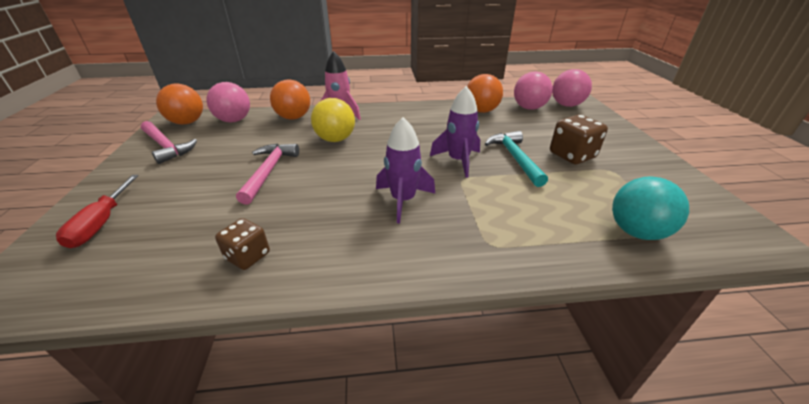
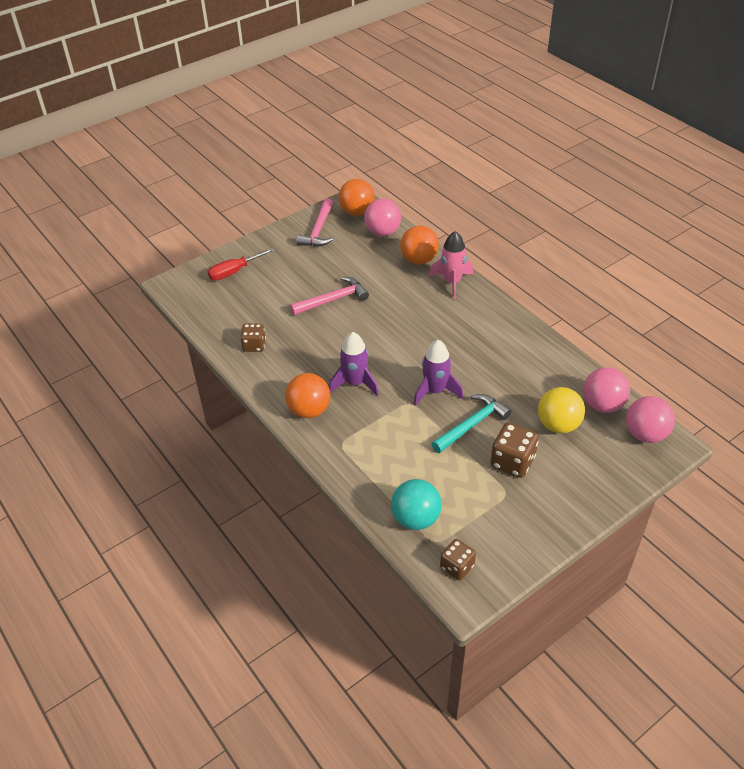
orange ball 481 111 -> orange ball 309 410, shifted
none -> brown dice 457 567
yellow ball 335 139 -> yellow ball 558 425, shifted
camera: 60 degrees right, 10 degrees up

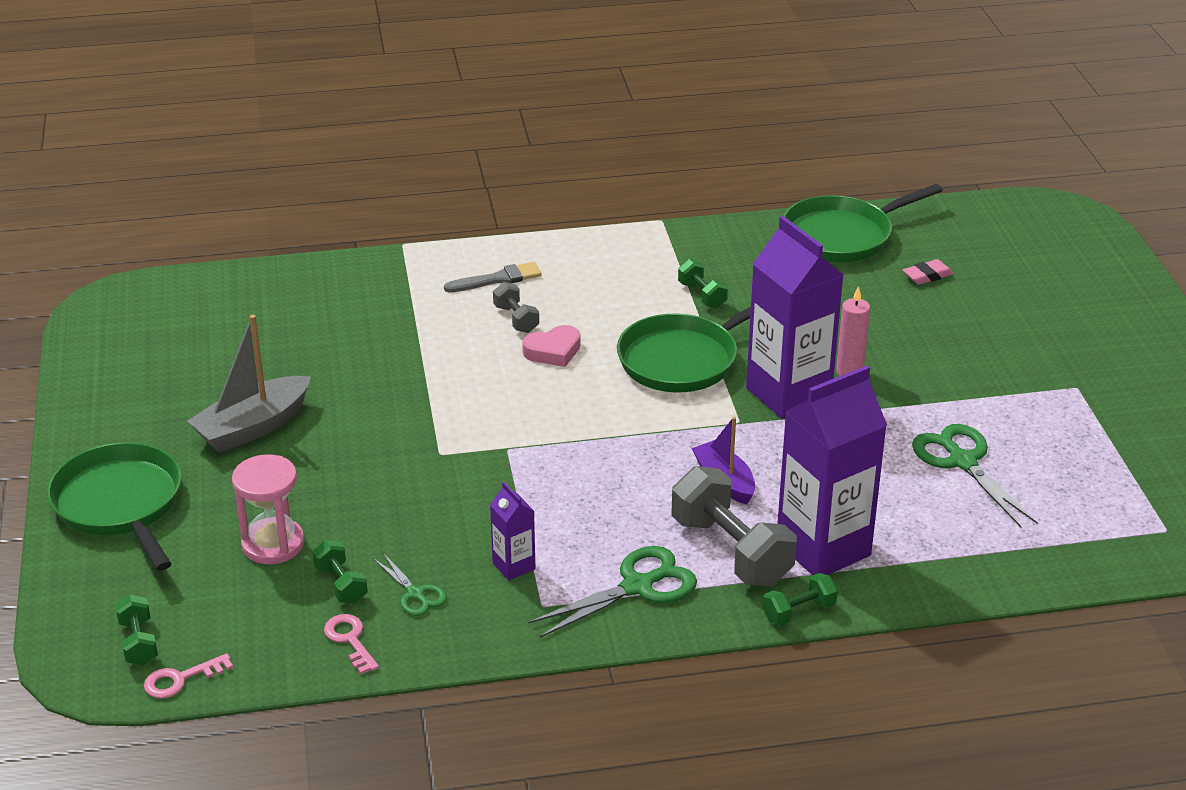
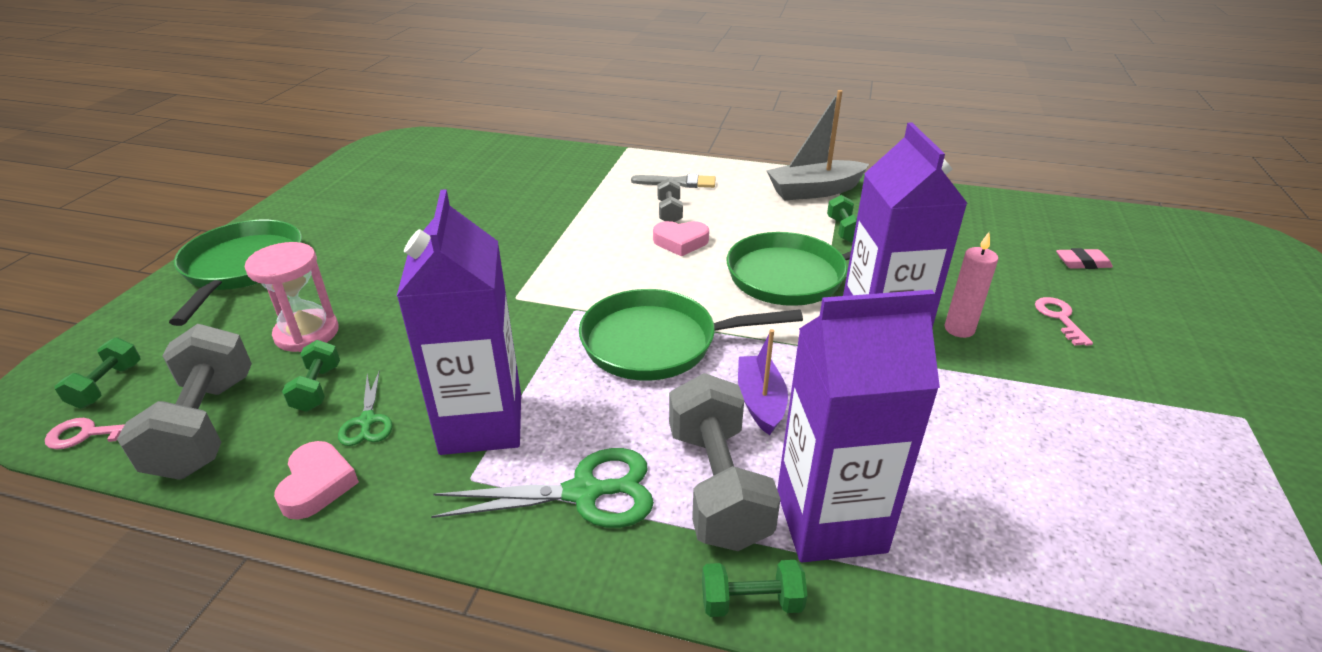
none -> grey dumbbell 205 426
none -> pink heart 317 485
purple carton 514 566 -> purple carton 481 424, x2.18
green pan 842 236 -> green pan 657 343, shifted
grey boat 253 427 -> grey boat 814 191, shifted
pink key 350 640 -> pink key 1059 318, shifted
green scissors 962 461 -> none
camera: 25 degrees right, 0 degrees up

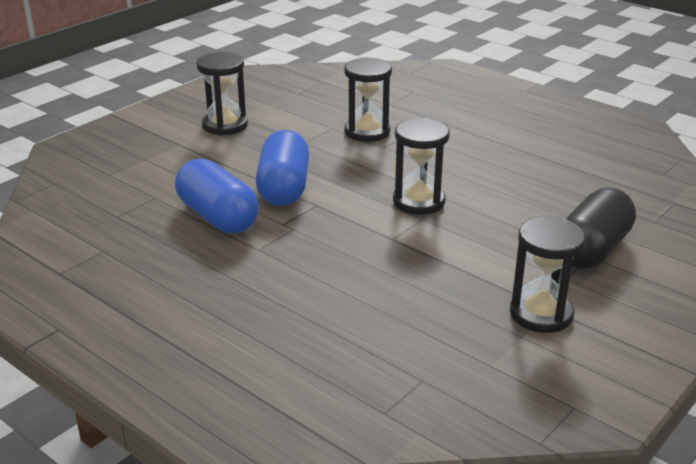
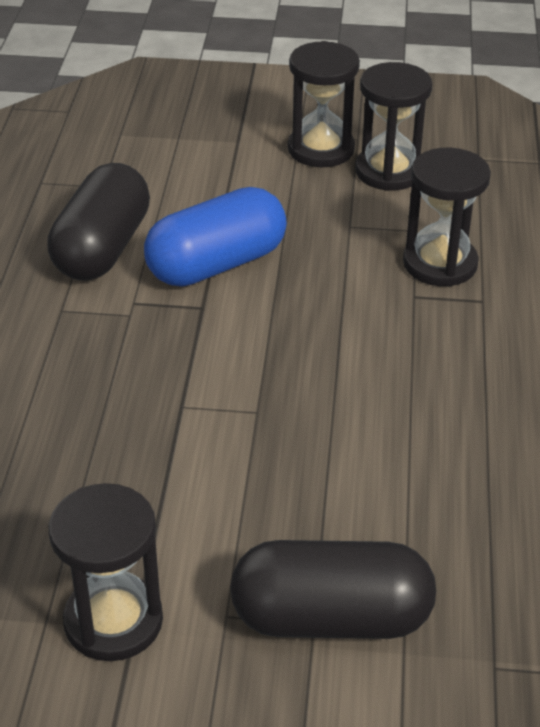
blue capsule 218 217 -> black capsule 102 249
black hourglass 418 201 -> black hourglass 389 171, shifted
camera: 55 degrees right, 10 degrees up

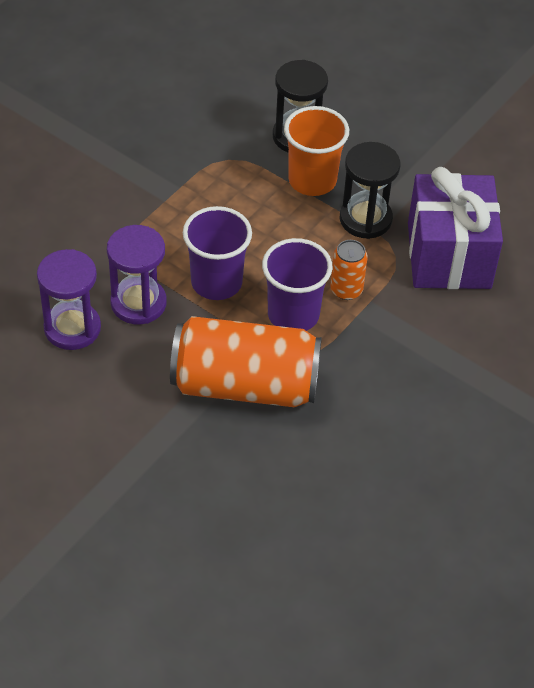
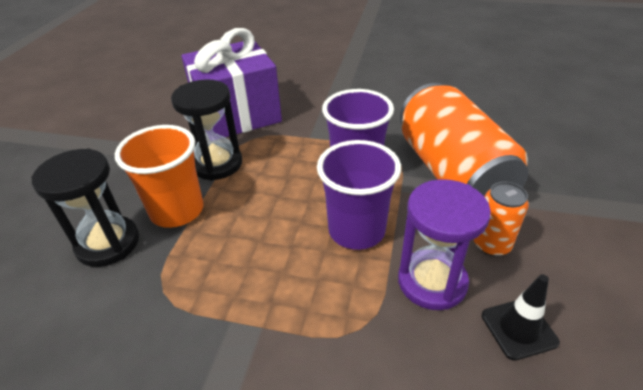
orange can 346 290 -> orange can 491 244, shifted
purple hourglass 72 328 -> black traffic cone 518 328
camera: 110 degrees left, 10 degrees down

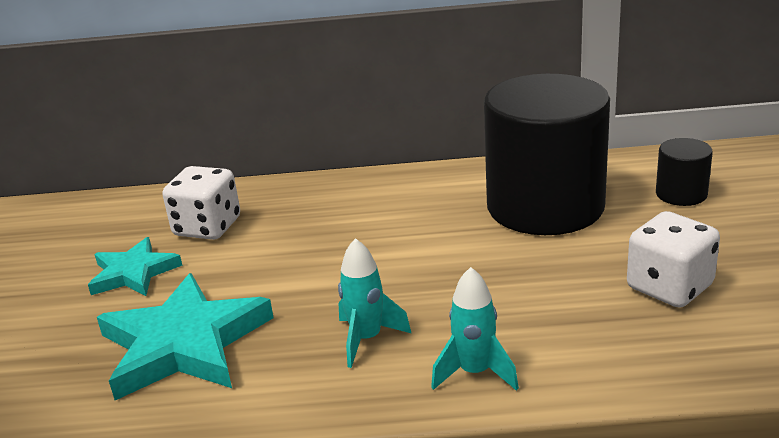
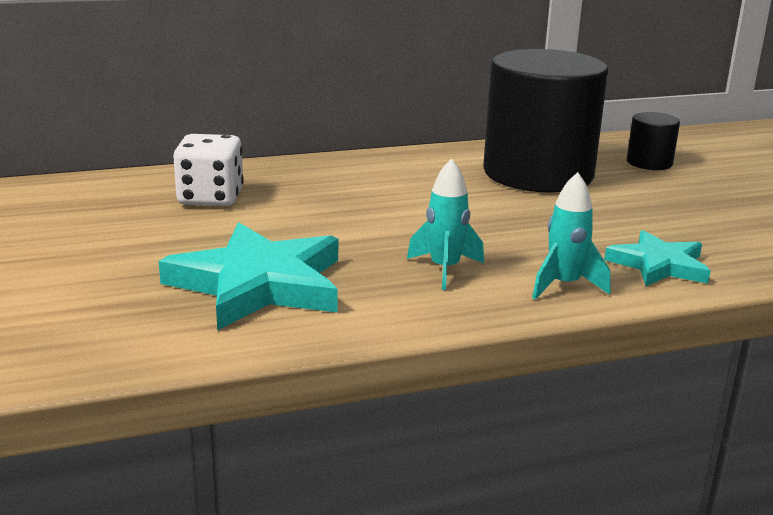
turquoise star 134 273 -> turquoise star 659 265, shifted
white dice 669 287 -> none
camera: 20 degrees left, 5 degrees down

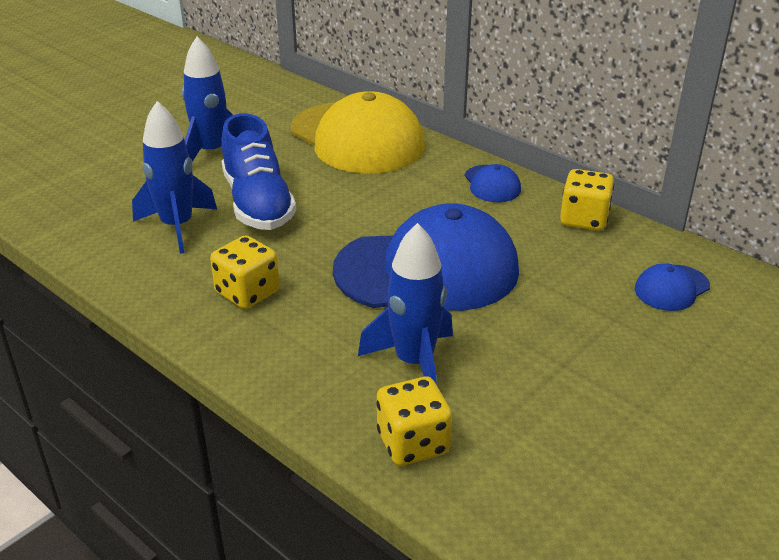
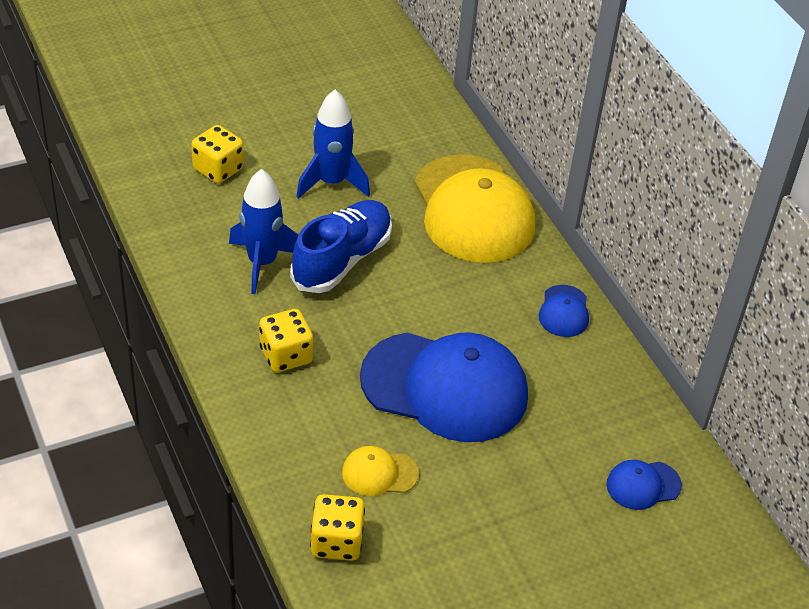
yellow dice 583 219 -> yellow dice 218 169, shifted
blue shoe 258 203 -> blue shoe 342 260, 150 degrees counterclockwise
blue rocket 414 362 -> yellow cap 379 473
camera: 20 degrees right, 10 degrees up

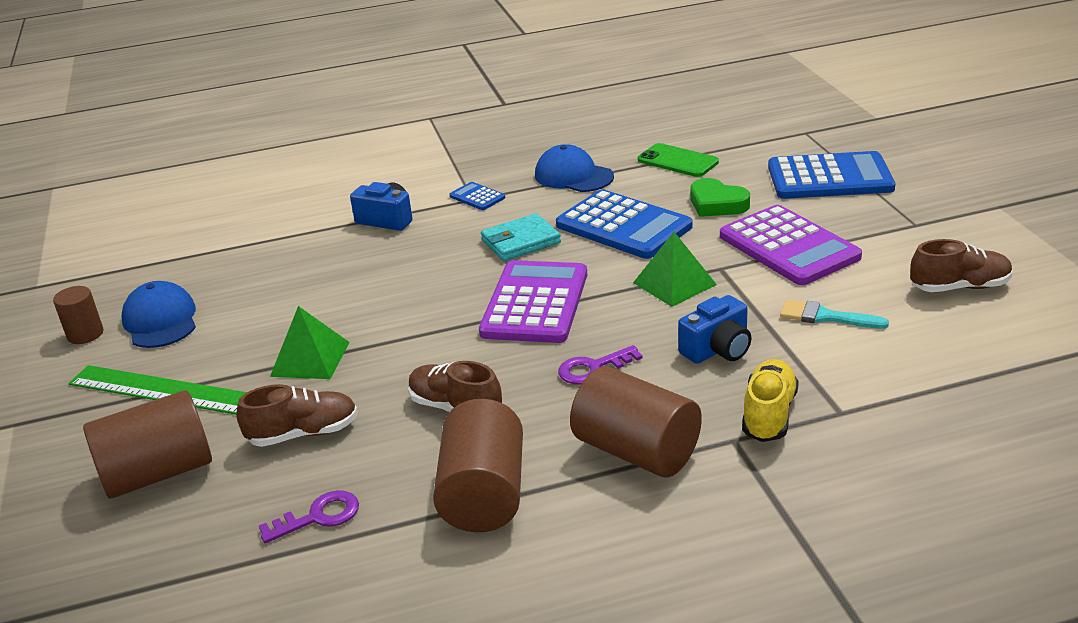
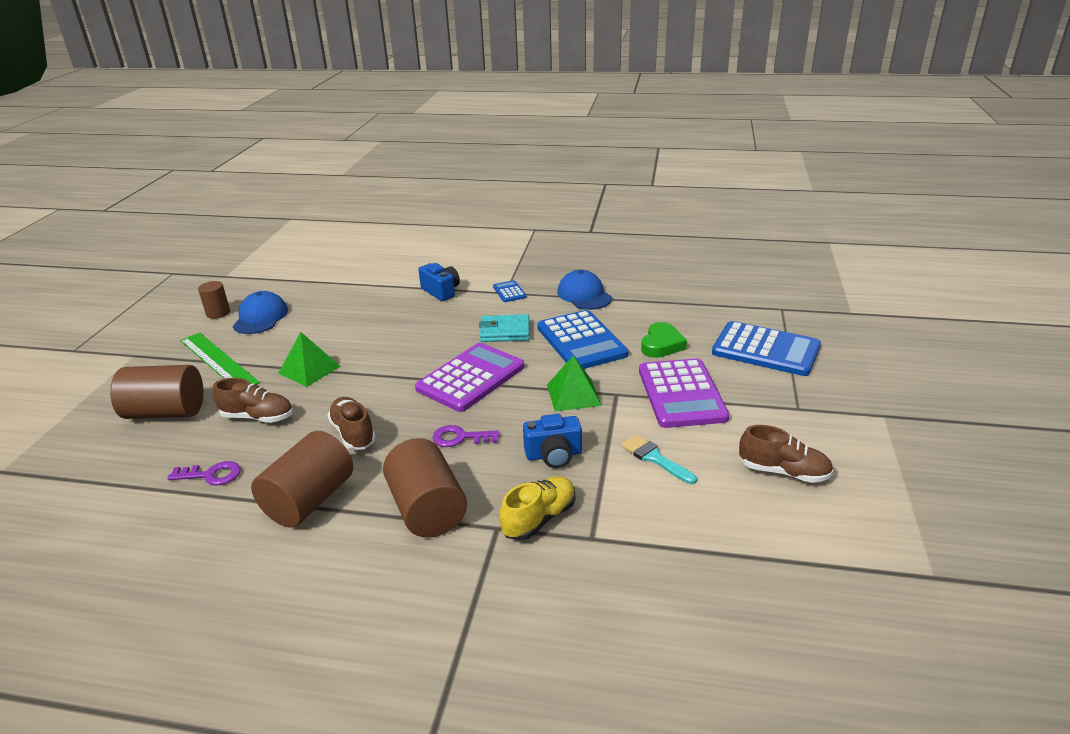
green heart 717 204 -> green heart 661 344, 135 degrees counterclockwise
green phone 677 161 -> none
camera: 25 degrees right, 0 degrees up

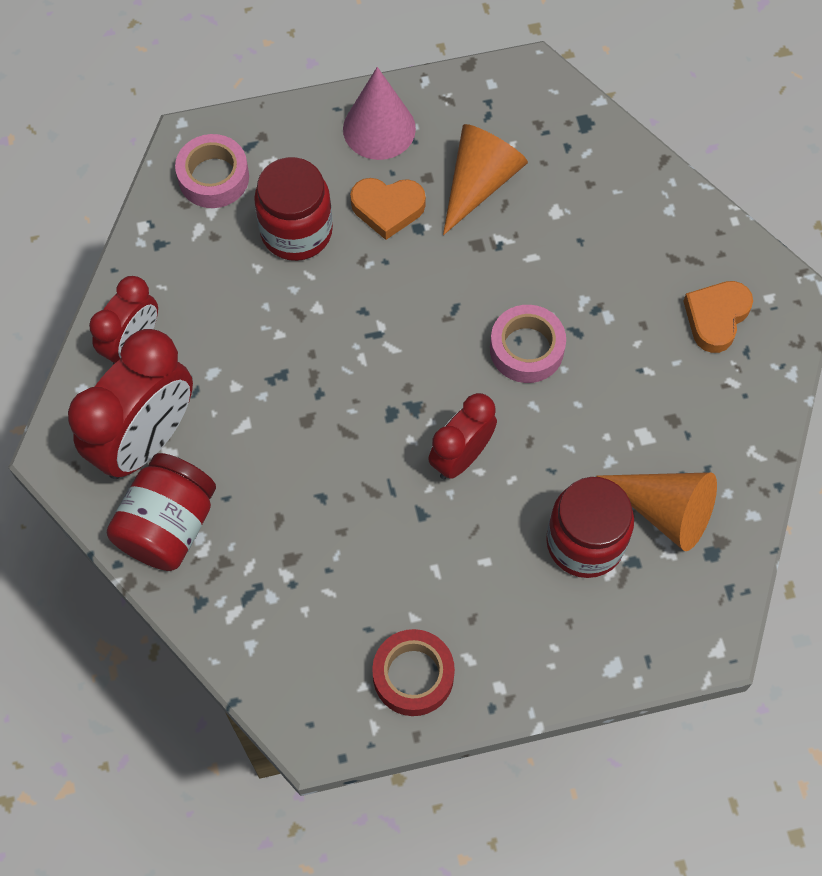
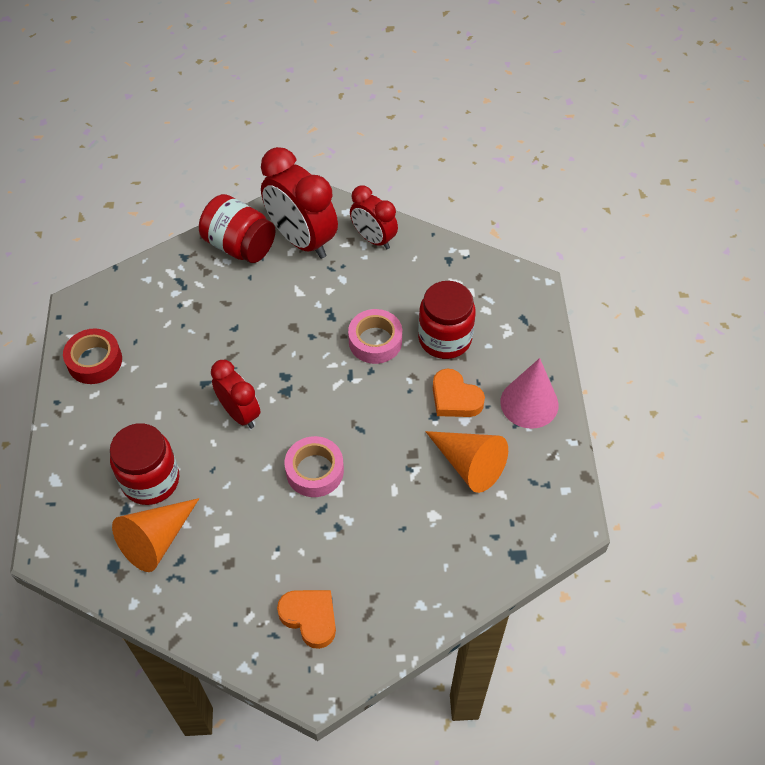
pink tape 213 177 -> pink tape 375 341, shifted
orange heart 387 208 -> orange heart 455 398, 60 degrees counterclockwise
camera: 100 degrees right, 10 degrees down

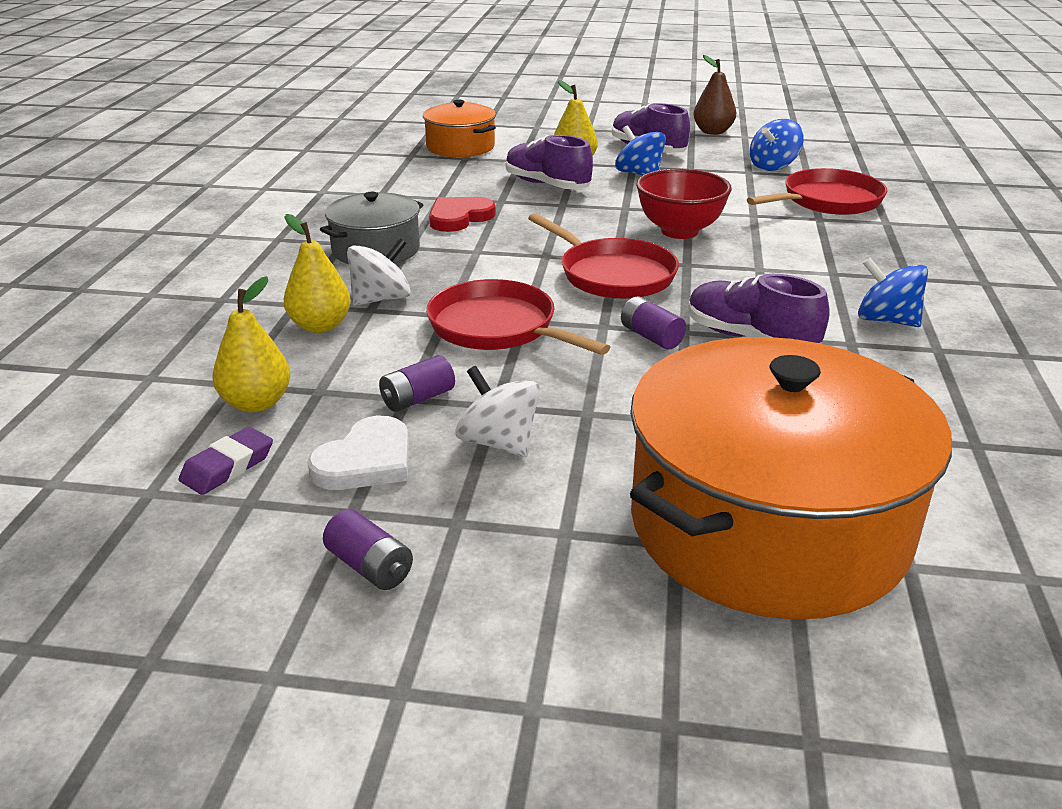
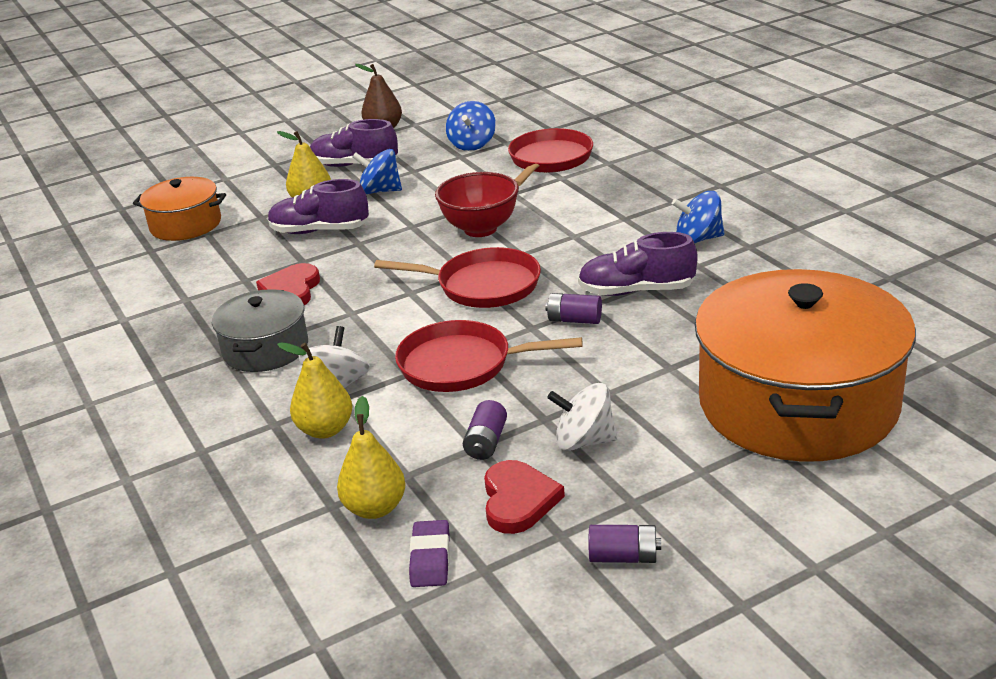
white heart 366 461 -> red heart 518 500
camera: 35 degrees left, 0 degrees up

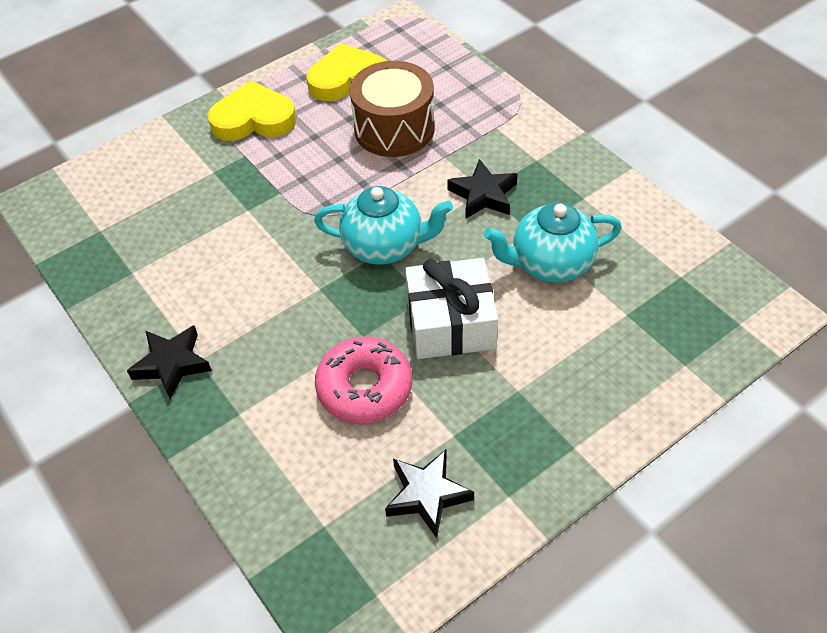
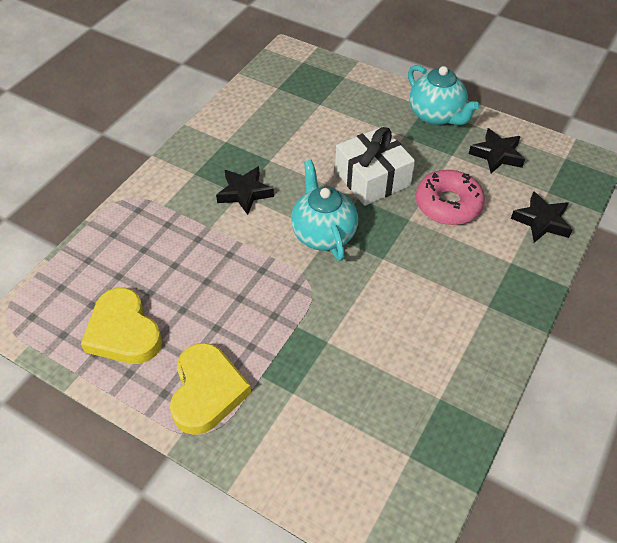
yellow heart 253 119 -> yellow heart 207 391, 150 degrees counterclockwise
turquoise teapot 550 264 -> turquoise teapot 436 116, shifted
black star 172 364 -> black star 541 221, shifted
brown drum 394 128 -> none
camera: 115 degrees left, 0 degrees up

